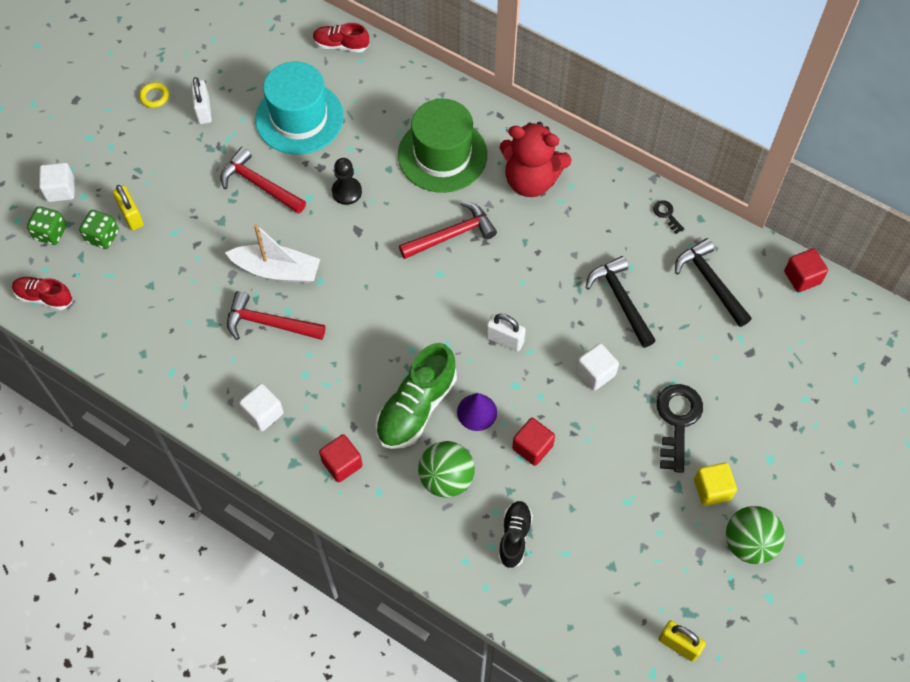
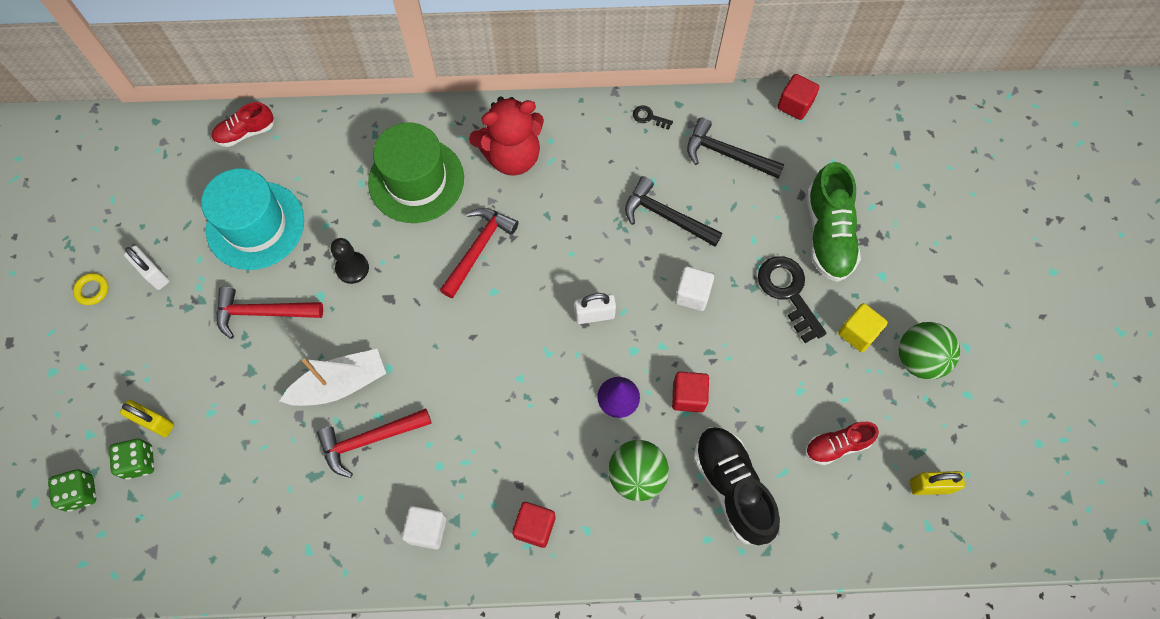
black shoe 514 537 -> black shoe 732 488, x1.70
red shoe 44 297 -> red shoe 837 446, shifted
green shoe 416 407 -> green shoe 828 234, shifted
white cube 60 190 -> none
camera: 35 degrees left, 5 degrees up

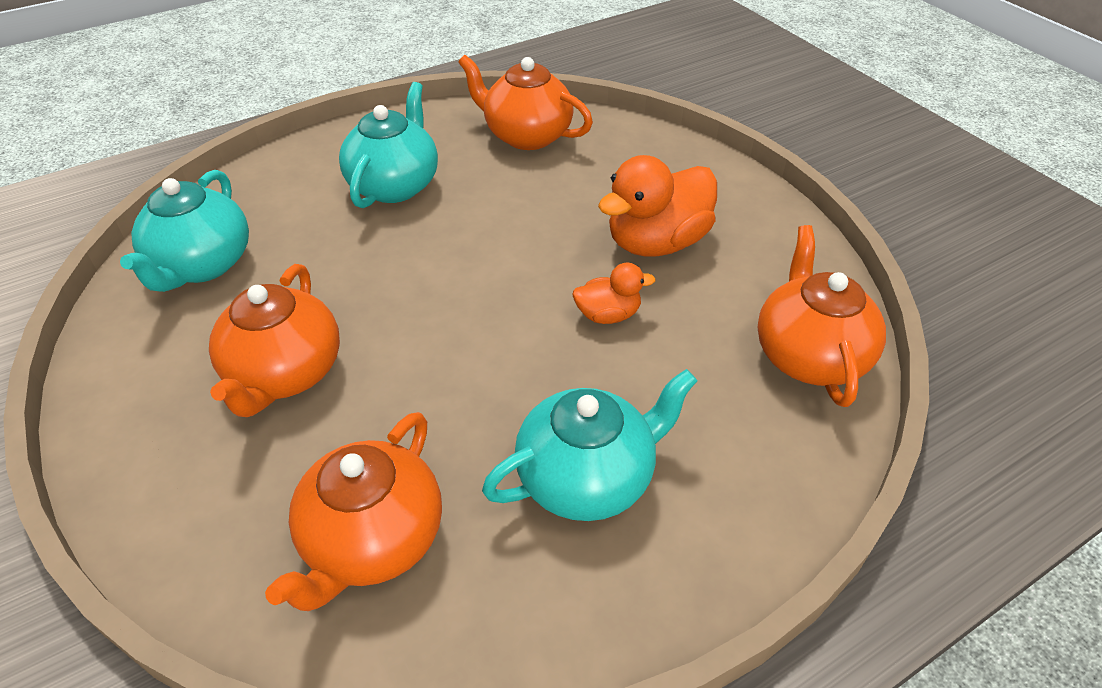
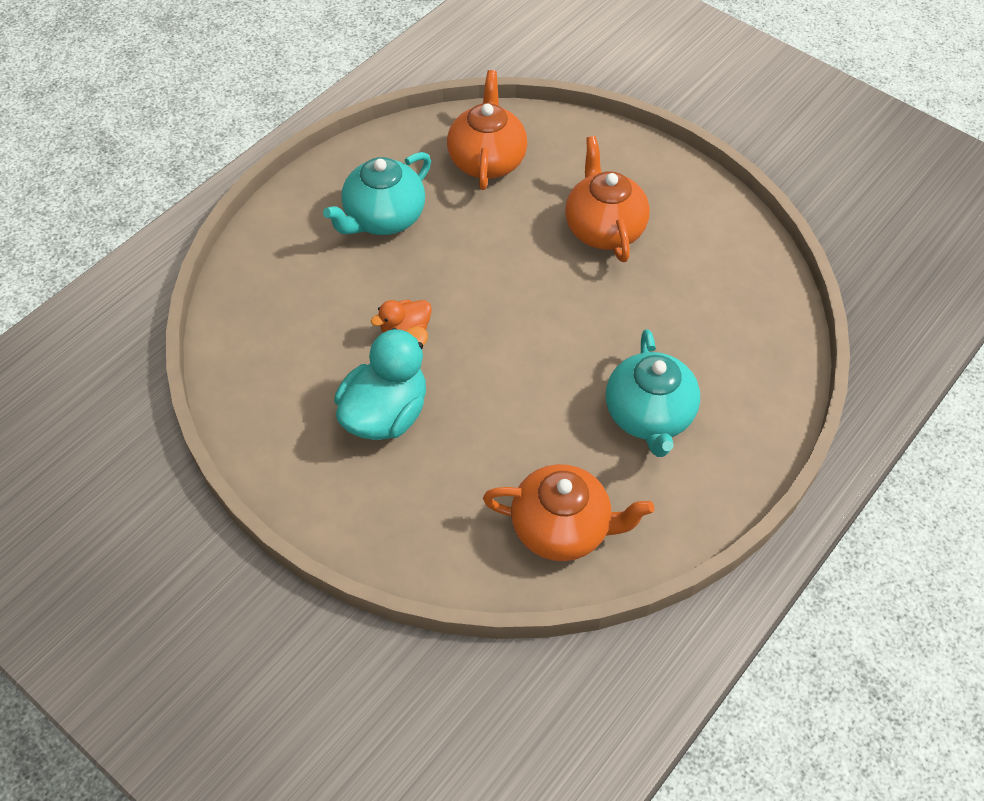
orange duck 656 242 -> turquoise duck 385 414
turquoise teapot 202 265 -> none
orange teapot 809 355 -> none
camera: 160 degrees right, 10 degrees up

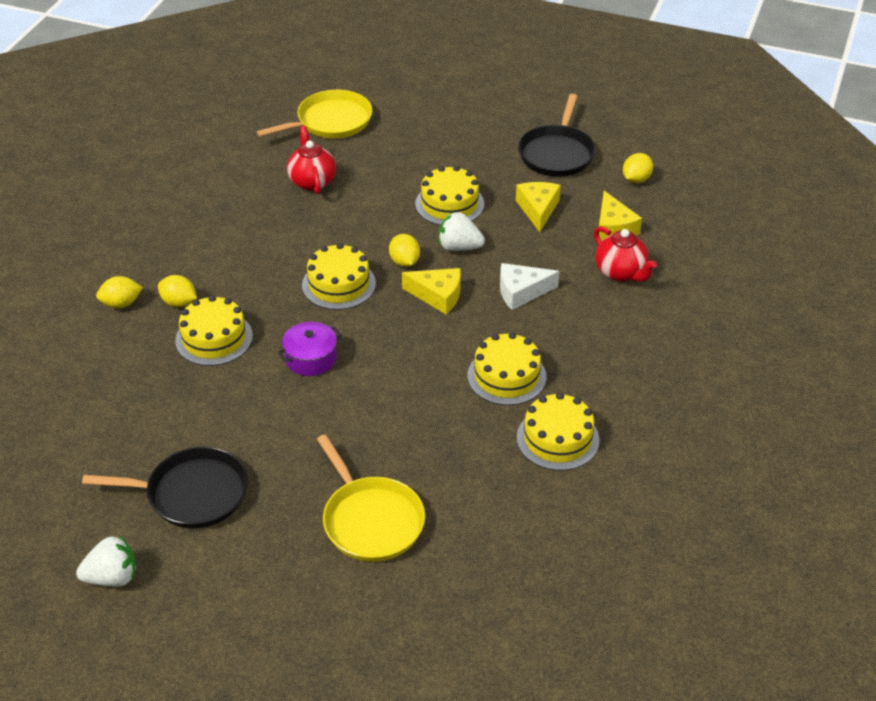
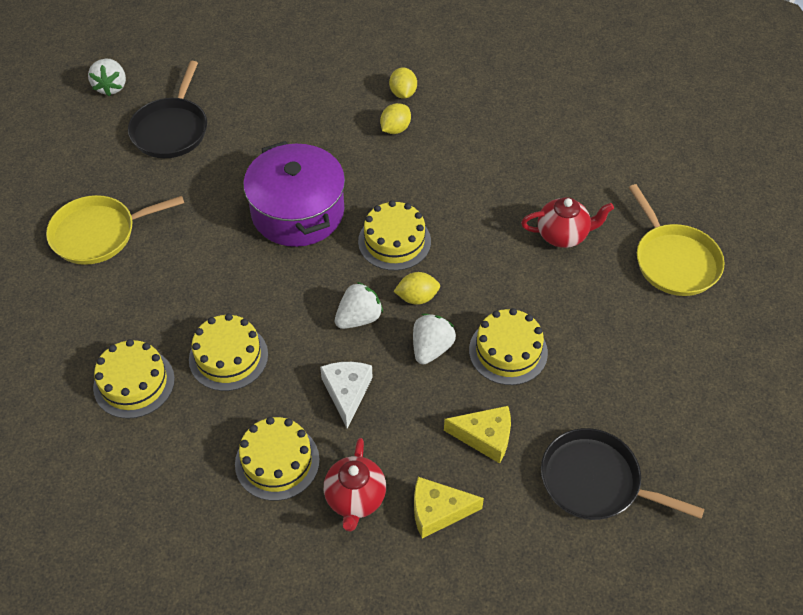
yellow cake 214 338 -> yellow cake 277 462, shifted
purple pot 311 359 -> purple pot 298 212, x1.99
red teapot 621 273 -> red teapot 355 499, 60 degrees counterclockwise
yellow cheese 437 296 -> white strawberry 359 318
yellow lemon 636 179 -> none
camera: 100 degrees right, 10 degrees up

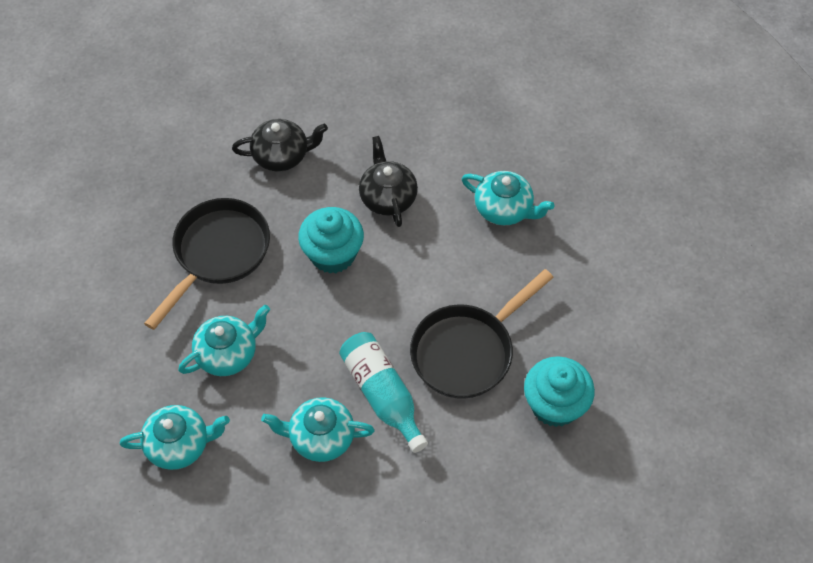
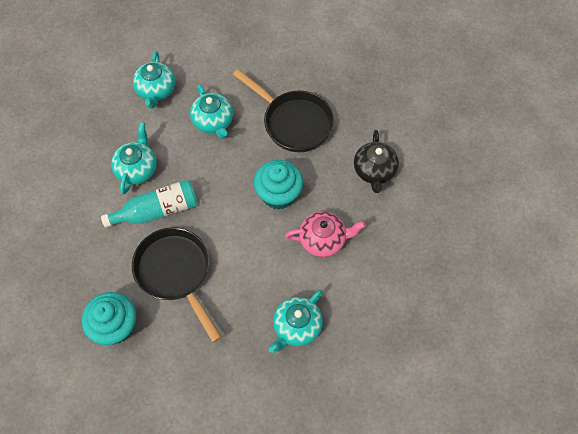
black teapot 387 197 -> pink teapot 323 239
camera: 100 degrees right, 5 degrees up

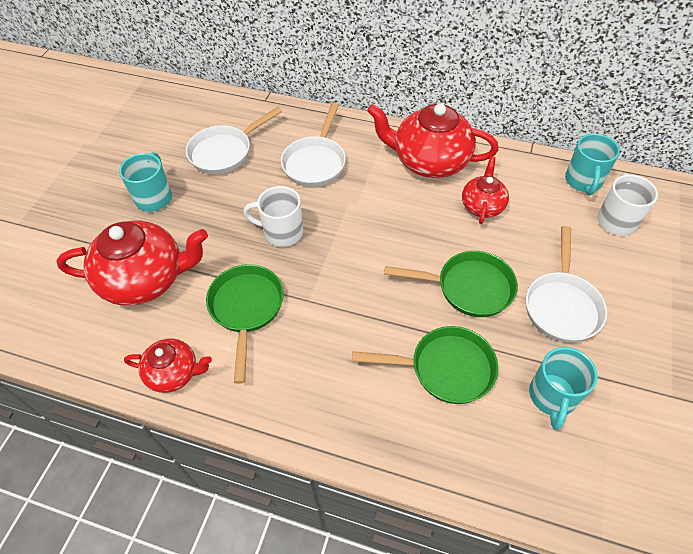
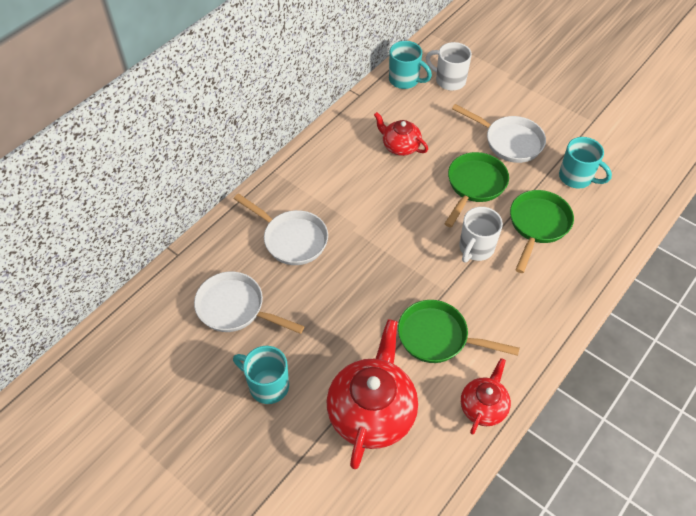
white pan 225 152 -> white pan 235 308, 135 degrees clockwise
white mug 282 232 -> white mug 475 248, shifted
red teapot 429 161 -> none
camera: 70 degrees left, 0 degrees up

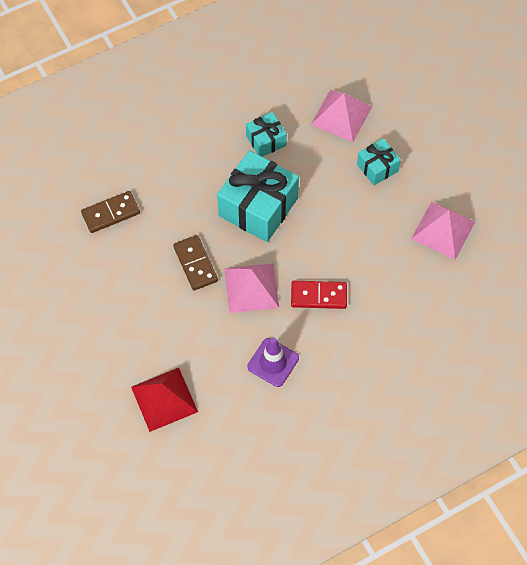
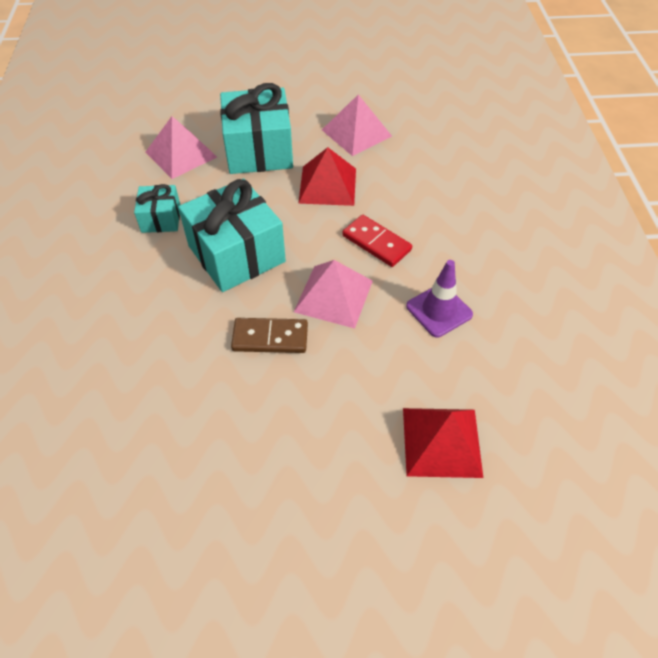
turquoise gift 377 167 -> turquoise gift 259 150, x1.90
none -> red pyramid 327 185
red domino 318 296 -> red domino 376 243, 75 degrees counterclockwise
brown domino 110 213 -> none
camera: 65 degrees left, 10 degrees down

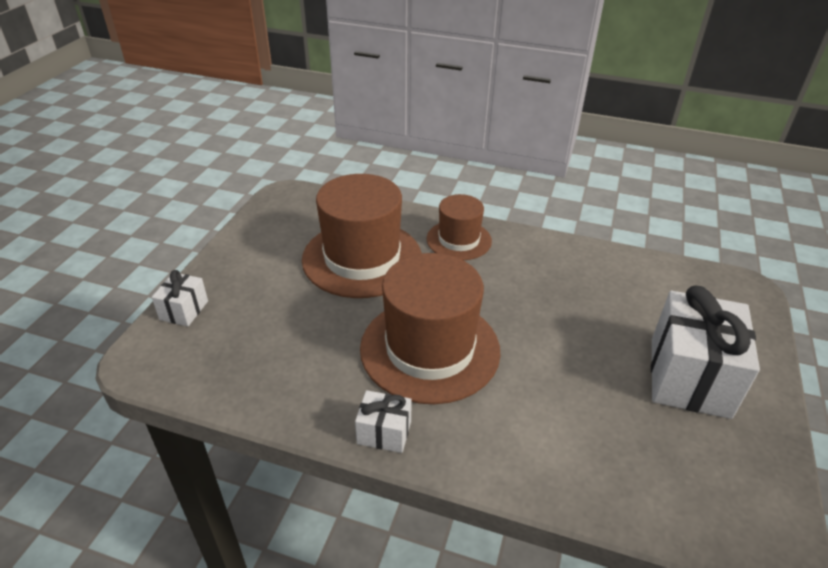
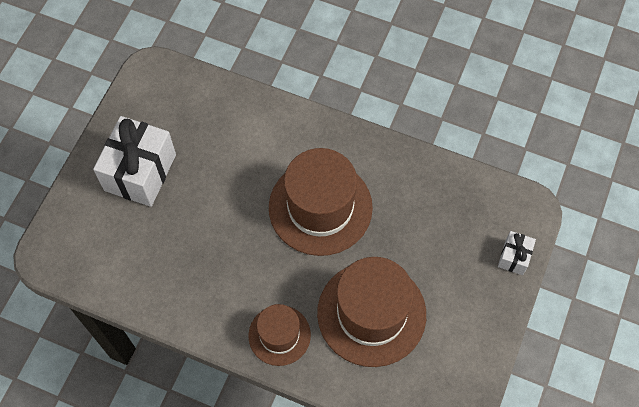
white gift 384 432 -> none
camera: 175 degrees left, 25 degrees up

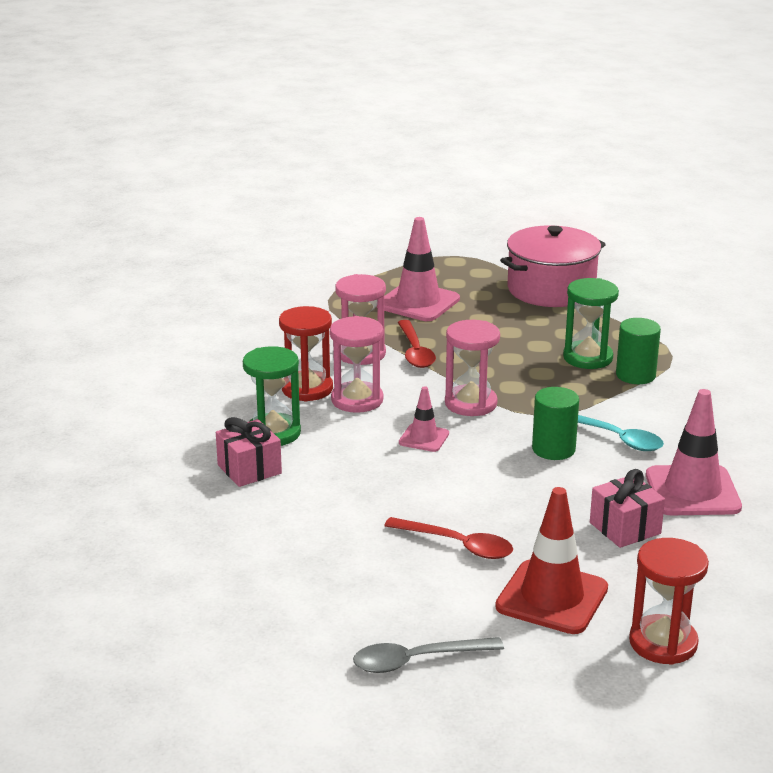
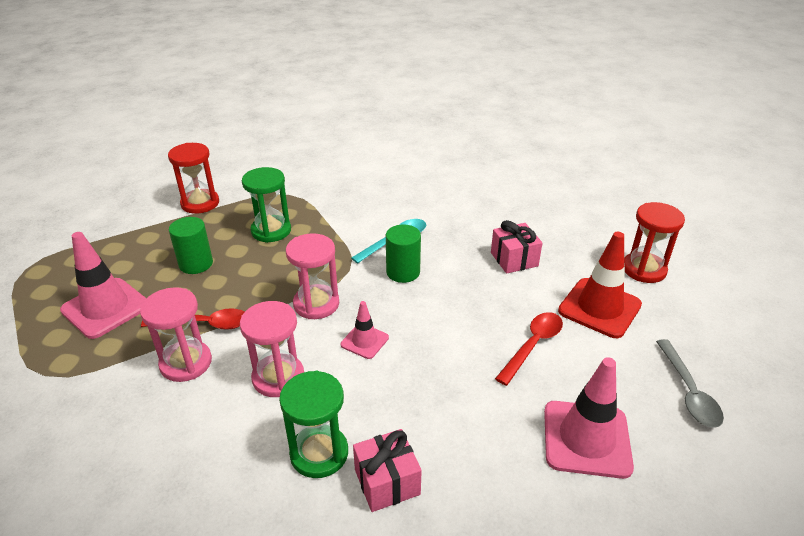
red hourglass 307 389 -> red hourglass 200 203, shifted
green cylinder 635 375 -> green cylinder 196 264, shifted
pink traffic cone 692 491 -> pink traffic cone 586 439, shifted
pink pot 551 289 -> none
camera: 80 degrees left, 10 degrees up

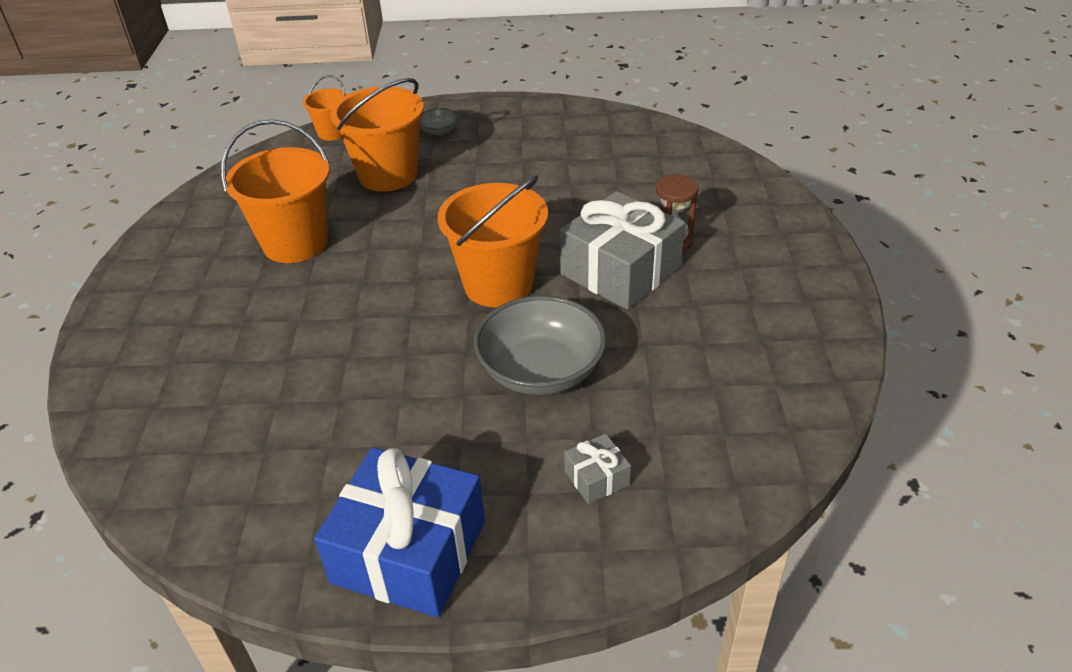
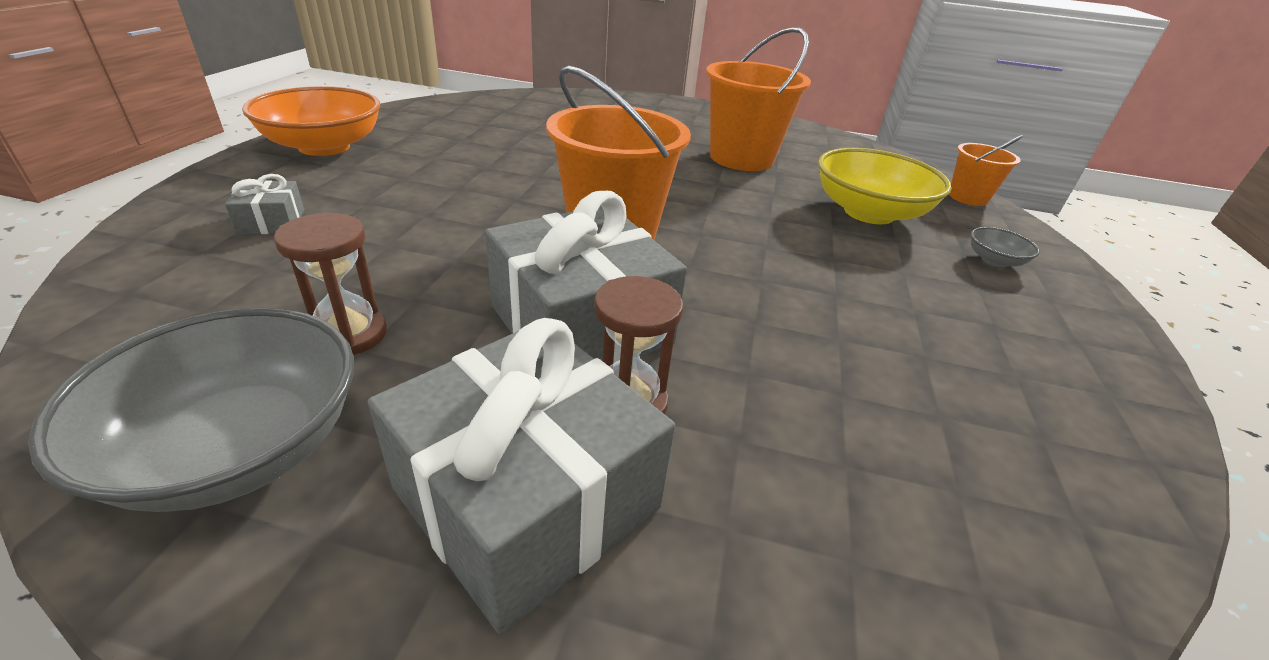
grey bowl 541 371 -> grey bowl 239 448, shifted
blue gift 409 552 -> orange bowl 324 146
none -> brown hourglass 349 334
none -> grey gift 527 498
orange bucket 388 175 -> yellow bowl 868 212
camera: 100 degrees right, 5 degrees down

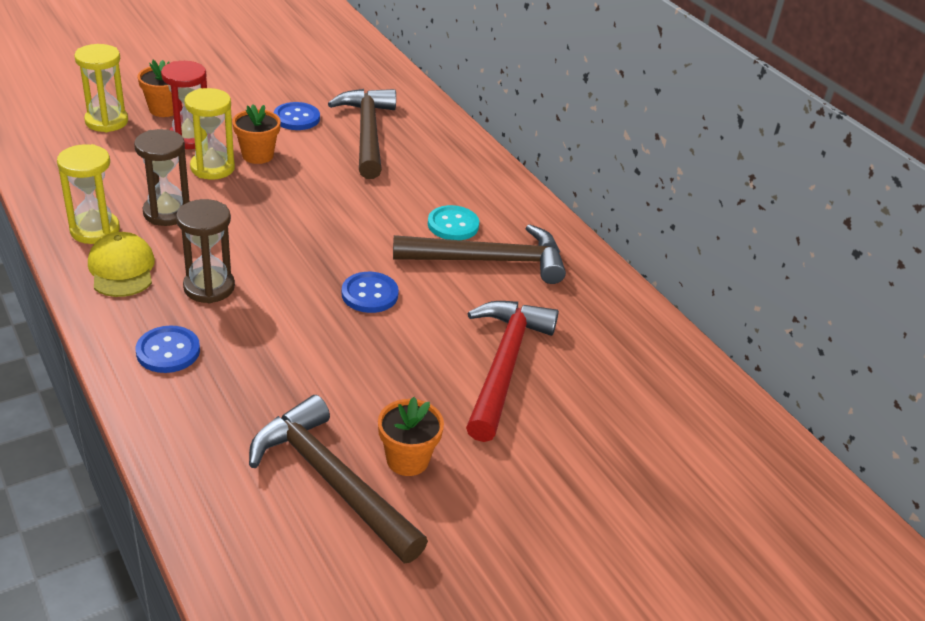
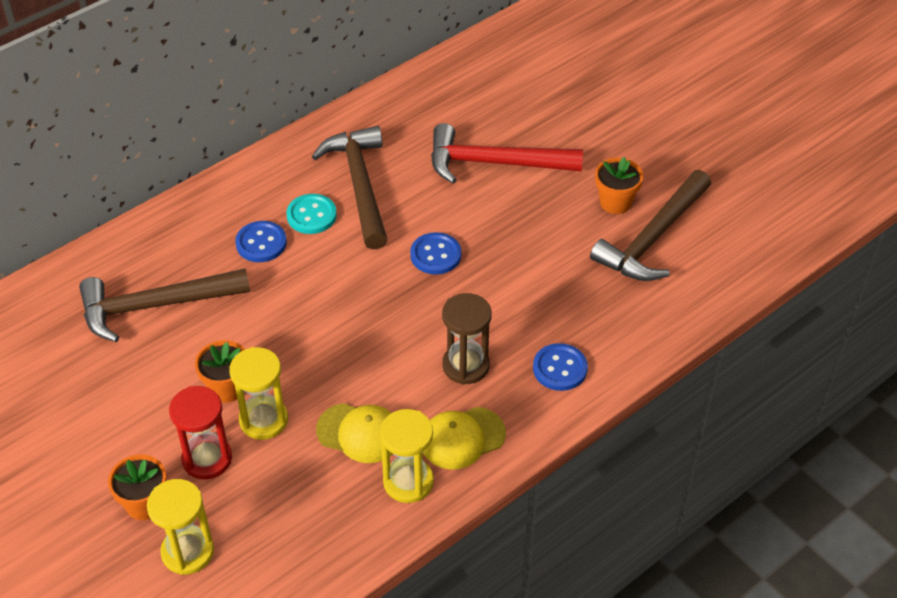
blue button 296 118 -> blue button 261 243, shifted
brown hourglass 167 213 -> yellow cap 359 433
camera: 95 degrees left, 10 degrees up

